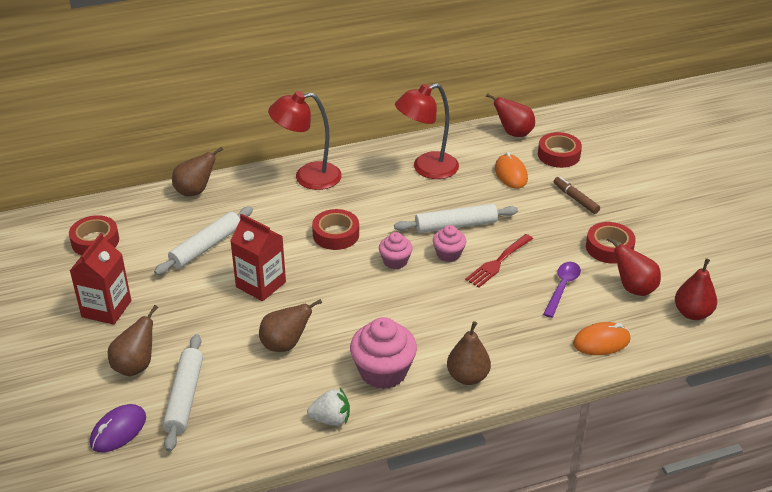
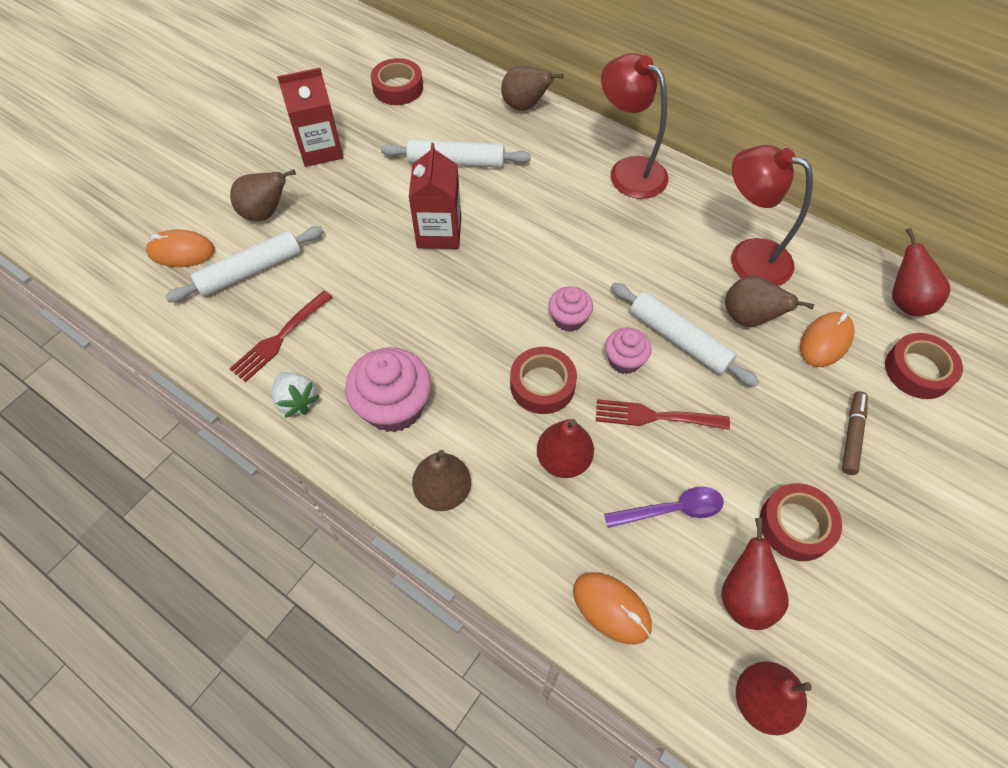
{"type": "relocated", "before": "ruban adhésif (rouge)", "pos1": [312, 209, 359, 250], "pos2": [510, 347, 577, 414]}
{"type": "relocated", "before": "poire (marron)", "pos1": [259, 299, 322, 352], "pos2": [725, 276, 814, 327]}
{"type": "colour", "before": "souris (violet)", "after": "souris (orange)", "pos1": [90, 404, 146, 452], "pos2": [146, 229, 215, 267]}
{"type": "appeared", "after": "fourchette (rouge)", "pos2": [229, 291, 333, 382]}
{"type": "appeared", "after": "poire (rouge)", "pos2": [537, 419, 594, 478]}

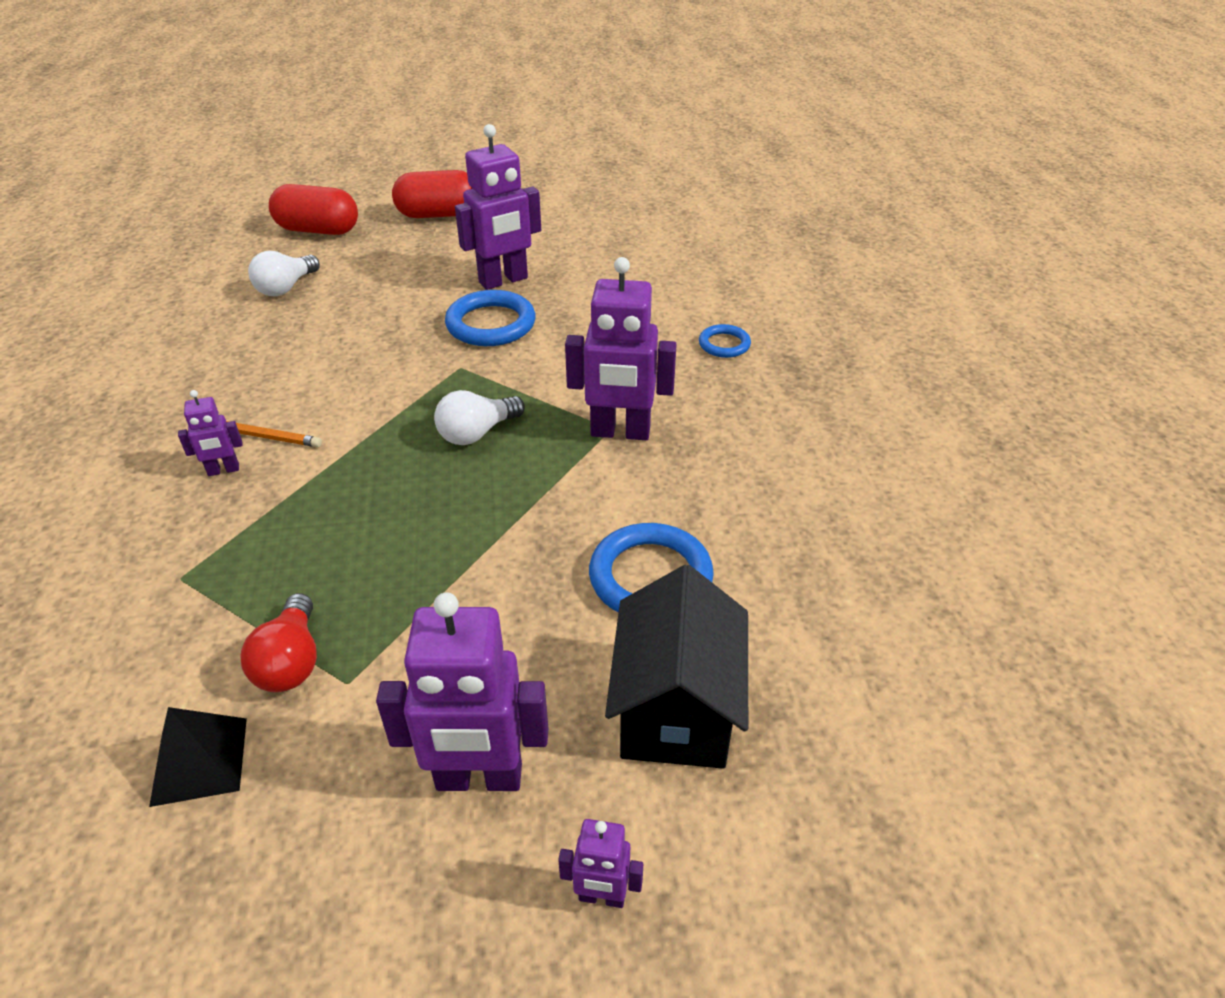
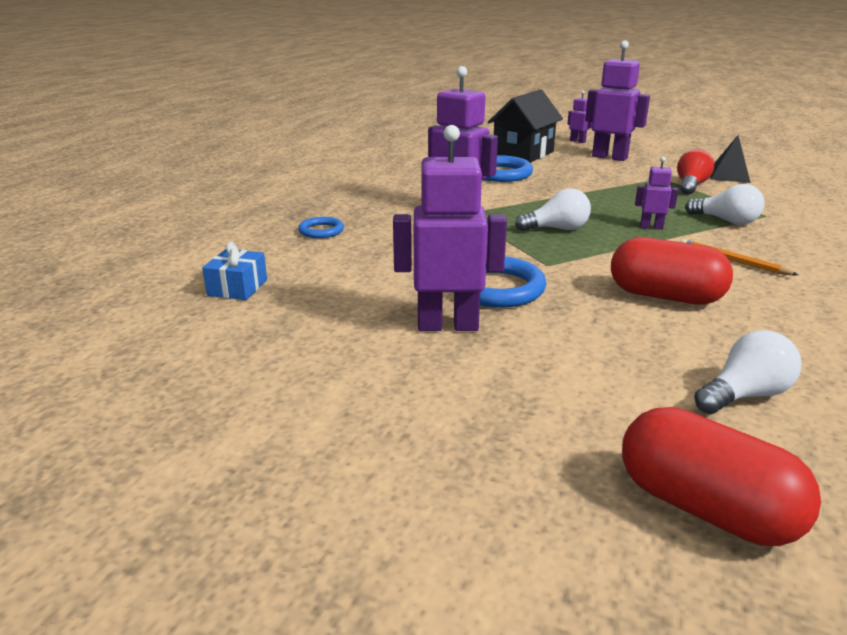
{"type": "relocated", "before": "gélule (rouge)", "pos1": [392, 170, 473, 218], "pos2": [611, 237, 733, 305]}
{"type": "relocated", "before": "robot (violet)", "pos1": [178, 390, 242, 476], "pos2": [635, 156, 679, 230]}
{"type": "appeared", "after": "ampoule (blanc)", "pos2": [685, 184, 765, 225]}
{"type": "appeared", "after": "cadeau (bleu)", "pos2": [202, 242, 267, 300]}

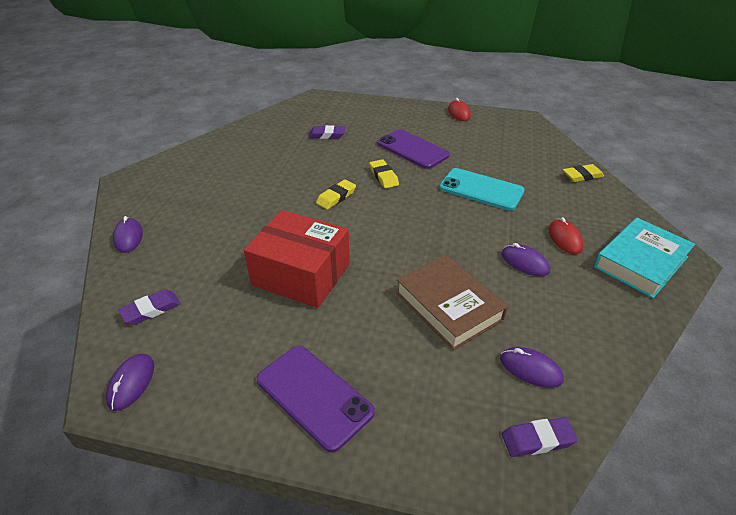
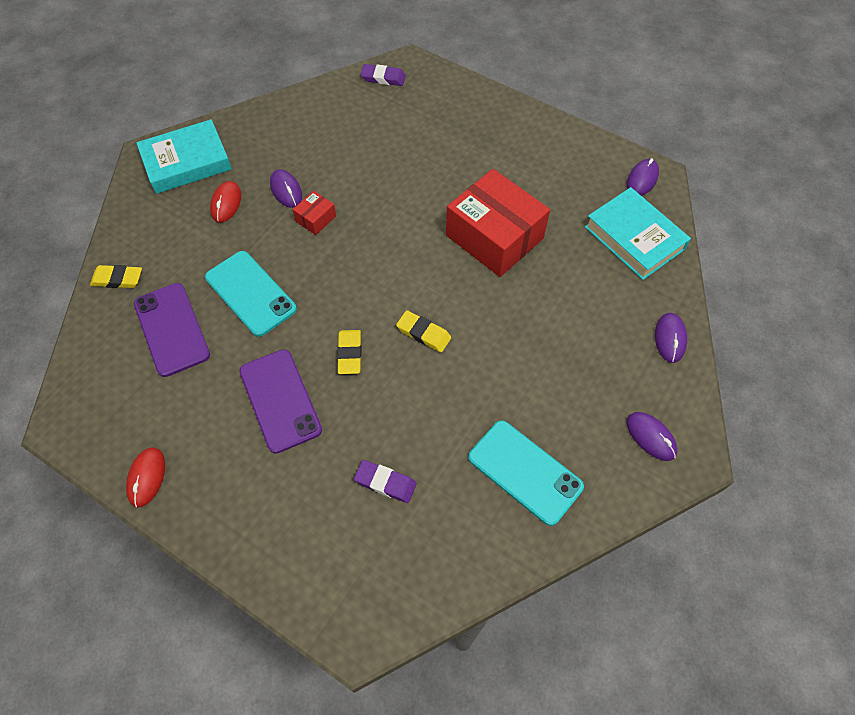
{"type": "spun", "before": "gomme (jaune)", "pos1": [316, 180, 356, 210], "pos2": [396, 310, 451, 352], "turn": 60}
{"type": "missing", "before": "livre (marron)", "pos1": [396, 255, 508, 350]}
{"type": "exchanged", "before": "gomme (violet)", "after": "livre (turquoise)", "pos1": [118, 289, 181, 325], "pos2": [585, 187, 691, 280]}
{"type": "relocated", "before": "téléphone (violet)", "pos1": [257, 346, 375, 452], "pos2": [134, 283, 210, 377]}
{"type": "relocated", "before": "souris (violet)", "pos1": [500, 347, 564, 388], "pos2": [626, 412, 678, 461]}
{"type": "appeared", "after": "boîte (rouge)", "pos2": [293, 191, 336, 235]}
{"type": "appeared", "after": "téléphone (turquoise)", "pos2": [468, 420, 584, 526]}

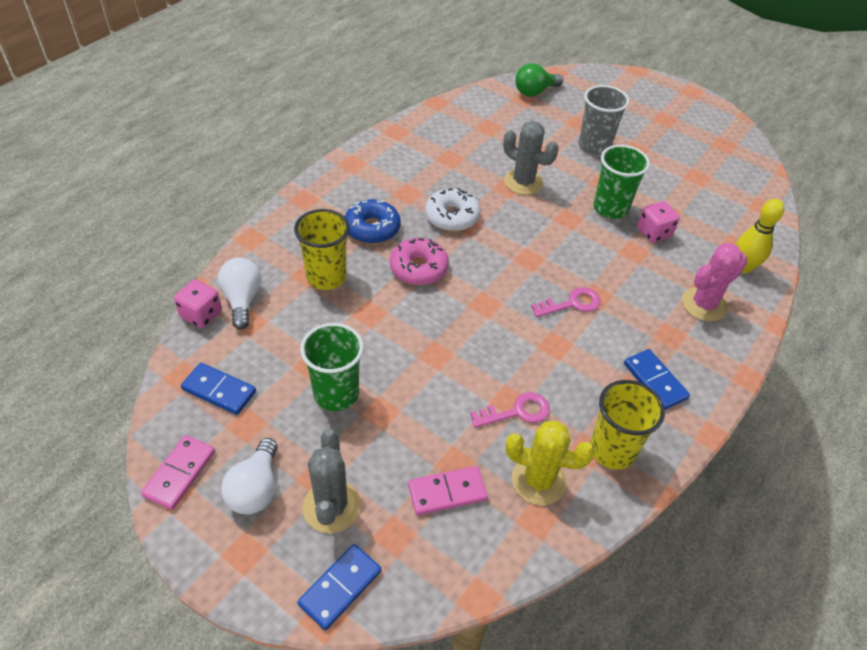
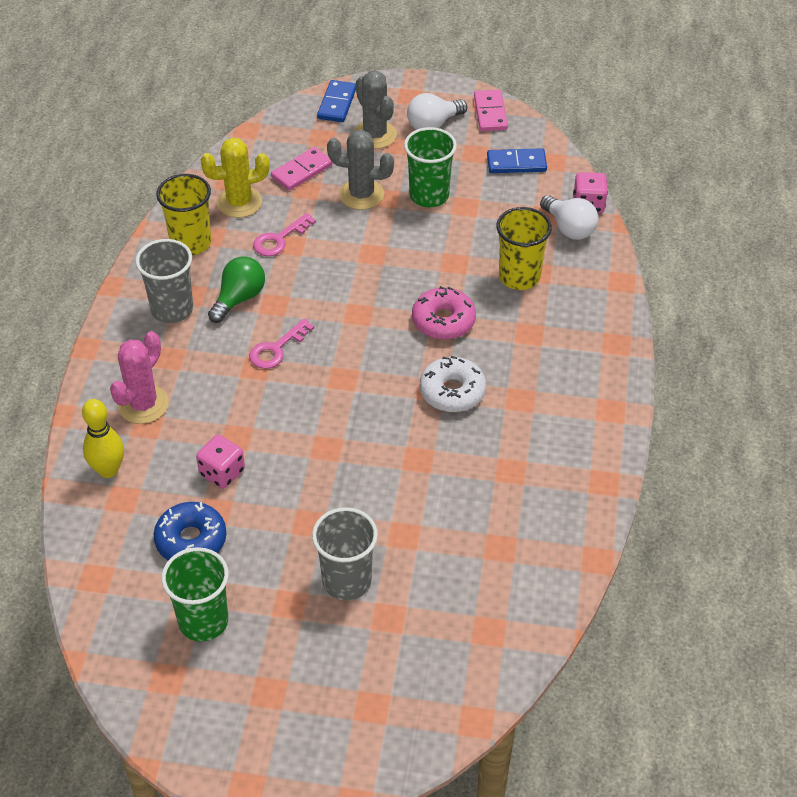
{"type": "relocated", "before": "ampoule (vert)", "pos1": [515, 63, 563, 97], "pos2": [208, 257, 265, 323]}
{"type": "relocated", "before": "cactus (gris)", "pos1": [503, 121, 558, 195], "pos2": [327, 130, 394, 210]}
{"type": "relocated", "before": "gobelet (vert)", "pos1": [594, 145, 650, 219], "pos2": [161, 547, 229, 642]}
{"type": "relocated", "before": "beignet (bleu)", "pos1": [345, 199, 401, 244], "pos2": [154, 502, 227, 560]}
{"type": "exchanged", "before": "domino (bleu)", "after": "gobelet (gris)", "pos1": [624, 349, 690, 410], "pos2": [135, 239, 193, 323]}
{"type": "spun", "before": "ampoule (blanc)", "pos1": [221, 438, 278, 515], "pos2": [407, 93, 467, 130], "turn": -105}

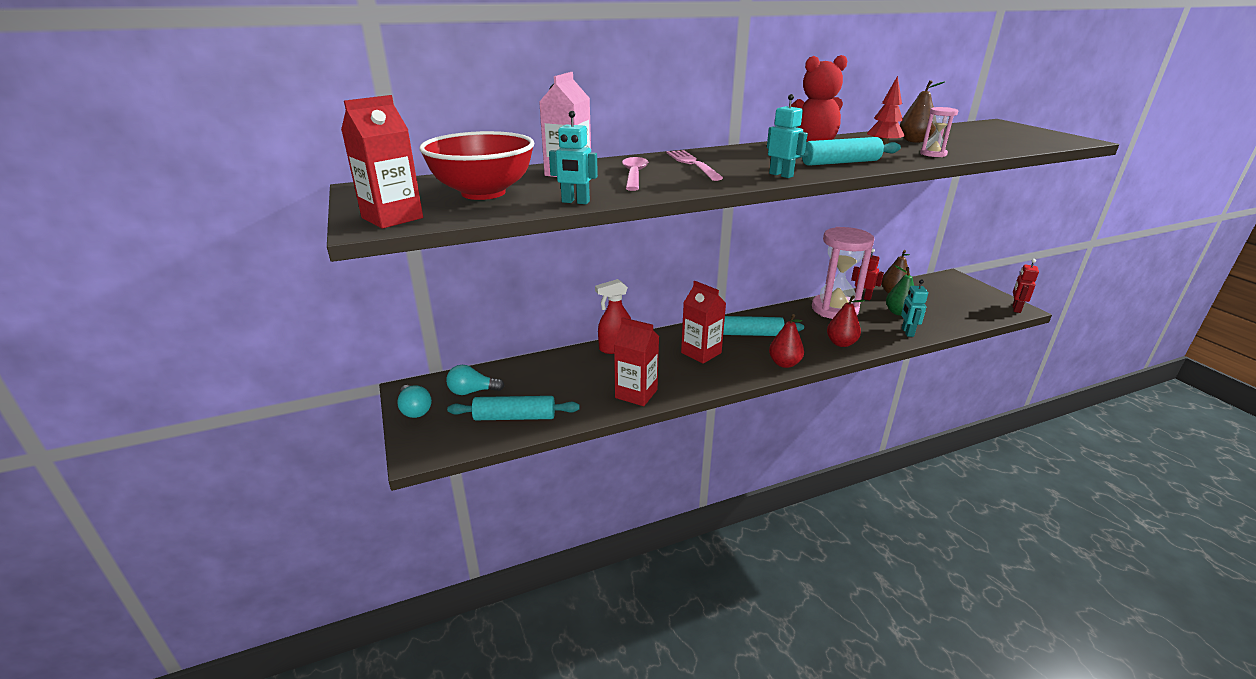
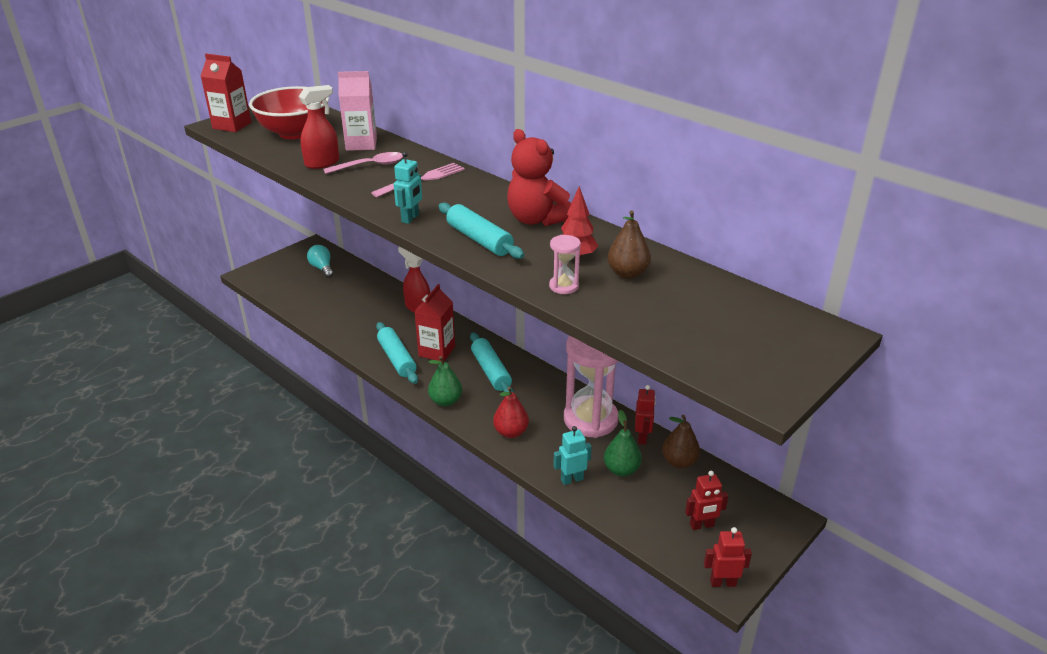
{"type": "missing", "before": "robot (turquoise)", "pos1": [549, 111, 598, 204]}
{"type": "colour", "before": "poire (rouge)", "after": "poire (vert)", "pos1": [769, 314, 804, 368], "pos2": [428, 356, 462, 406]}
{"type": "missing", "before": "brique de lait (rouge)", "pos1": [614, 317, 659, 406]}
{"type": "missing", "before": "ampoule (turquoise)", "pos1": [397, 385, 432, 418]}
{"type": "relocated", "before": "rouleau à pâtisserie (turquoise)", "pos1": [447, 396, 580, 420], "pos2": [376, 322, 418, 384]}
{"type": "appeared", "after": "vaporisateur (rouge)", "pos2": [299, 85, 339, 169]}
{"type": "appeared", "after": "robot (rouge)", "pos2": [685, 471, 728, 530]}

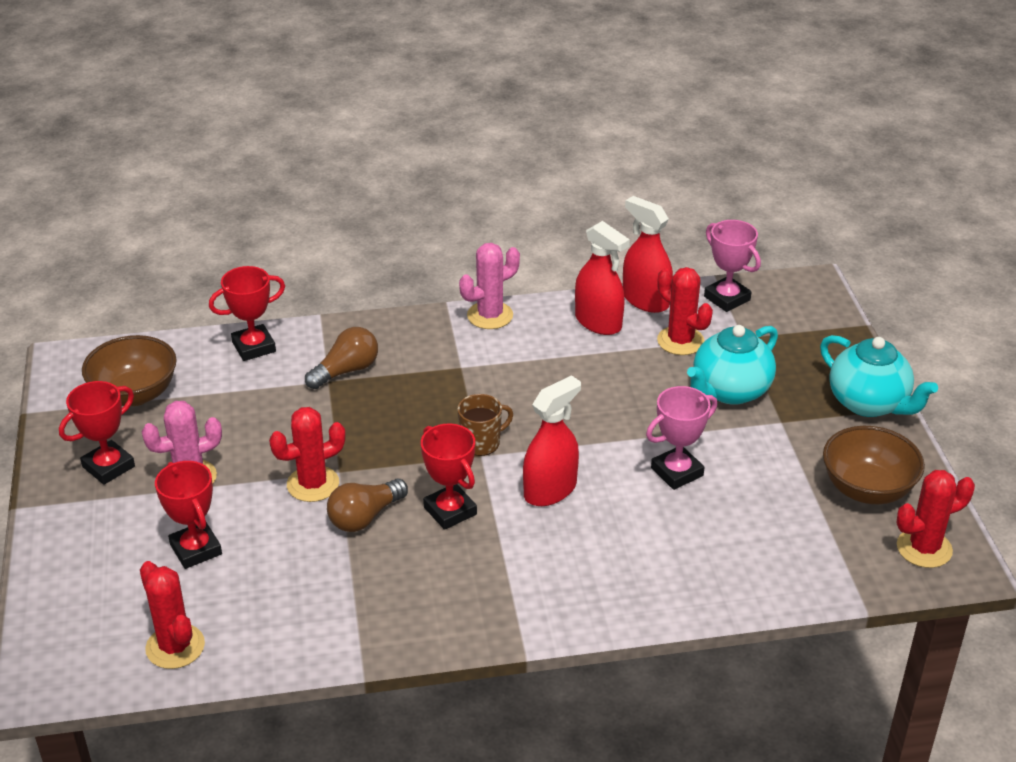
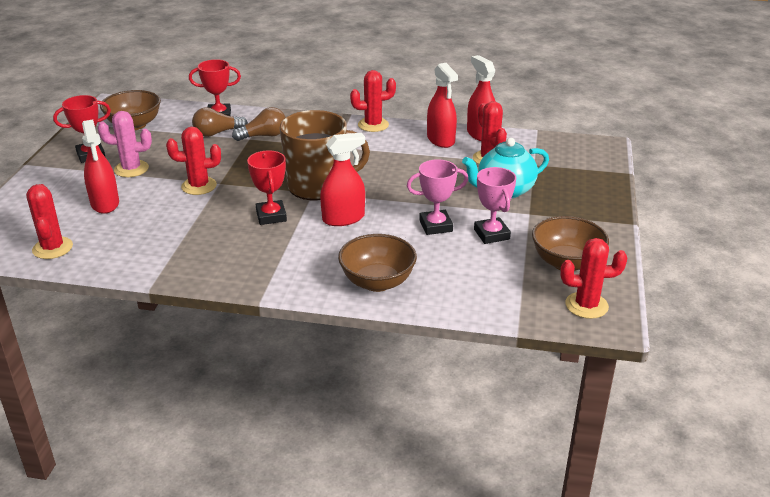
{"type": "relocated", "before": "trophée (rose)", "pos1": [704, 220, 761, 312], "pos2": [474, 167, 516, 244]}
{"type": "colour", "before": "cactus (rose)", "after": "cactus (rouge)", "pos1": [459, 243, 520, 329], "pos2": [350, 70, 396, 132]}
{"type": "missing", "before": "théière (turquoise)", "pos1": [820, 335, 938, 417]}
{"type": "size", "before": "tasse (marron)", "pos1": [457, 394, 513, 456], "pos2": [280, 110, 370, 200], "scale": 2.13}
{"type": "exchanged", "before": "trophée (rouge)", "after": "vaporisateur (rouge)", "pos1": [155, 461, 222, 569], "pos2": [82, 120, 119, 214]}
{"type": "relocated", "before": "ampoule (marron)", "pos1": [327, 479, 408, 532], "pos2": [192, 107, 248, 137]}
{"type": "appeared", "after": "bol (marron)", "pos2": [338, 234, 417, 292]}

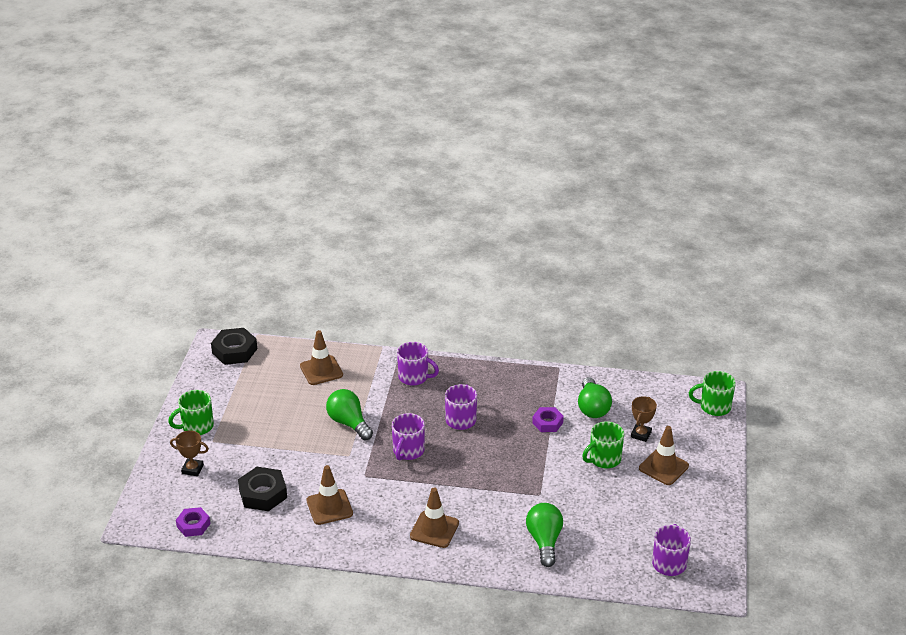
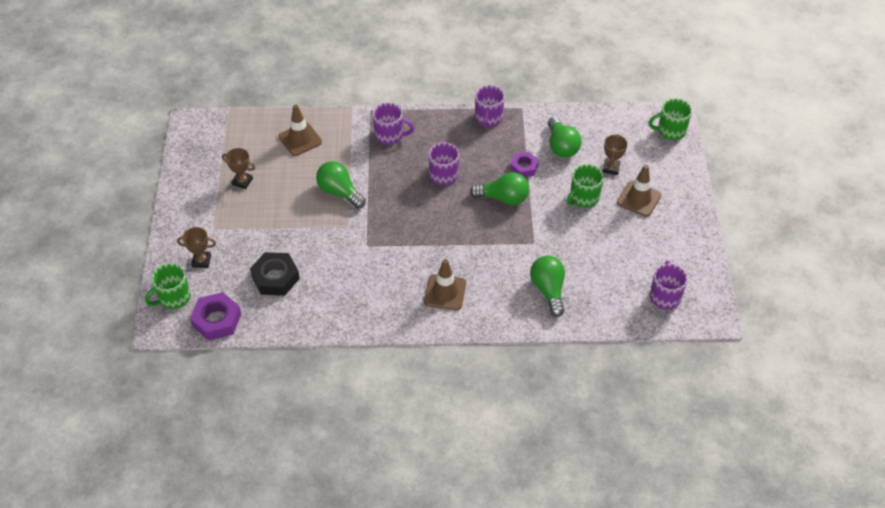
{"type": "missing", "before": "écrou (noir)", "pos1": [211, 328, 257, 365]}
{"type": "relocated", "before": "tasse (vert)", "pos1": [168, 390, 214, 435], "pos2": [145, 263, 191, 309]}
{"type": "relocated", "before": "tasse (violet)", "pos1": [392, 413, 425, 460], "pos2": [475, 85, 505, 129]}
{"type": "missing", "before": "cône de chantier (marron)", "pos1": [306, 465, 353, 525]}
{"type": "size", "before": "écrou (violet)", "pos1": [176, 507, 210, 537], "pos2": [190, 292, 241, 341], "scale": 1.55}
{"type": "appeared", "after": "trophée (marron)", "pos2": [222, 148, 255, 189]}
{"type": "appeared", "after": "ampoule (vert)", "pos2": [470, 172, 529, 205]}

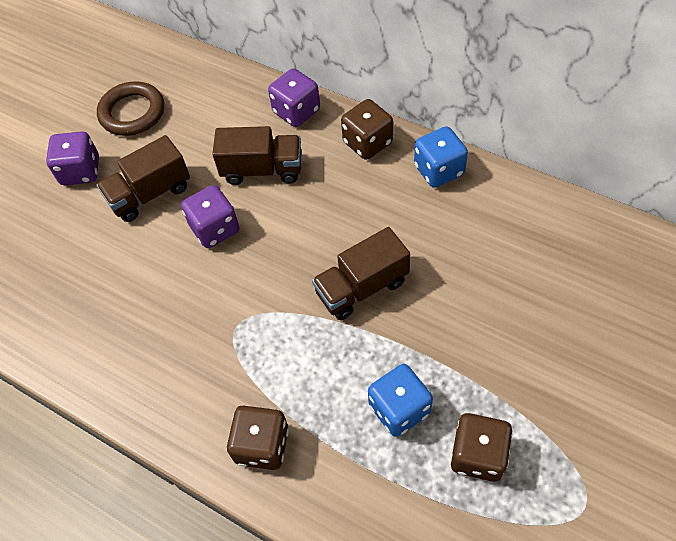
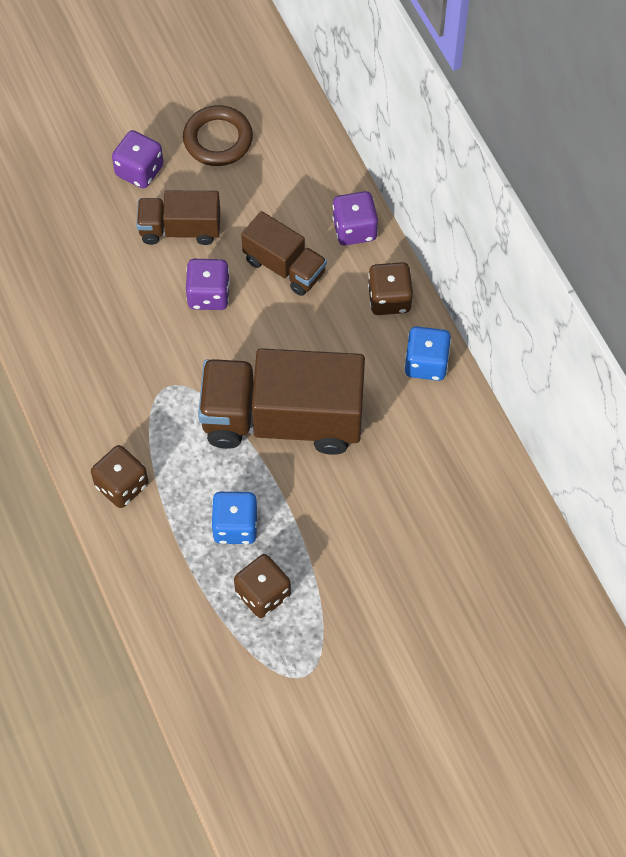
{"type": "size", "before": "camion (marron)", "pos1": [312, 227, 410, 320], "pos2": [198, 348, 365, 455], "scale": 1.85}

